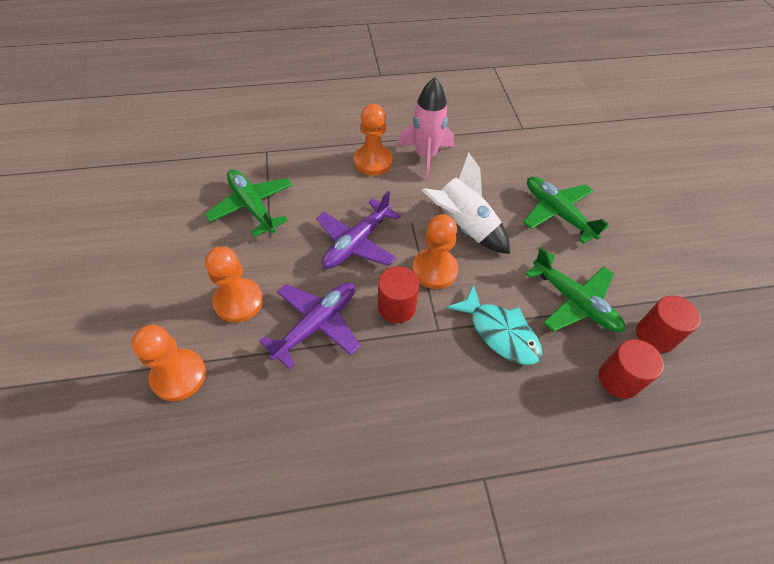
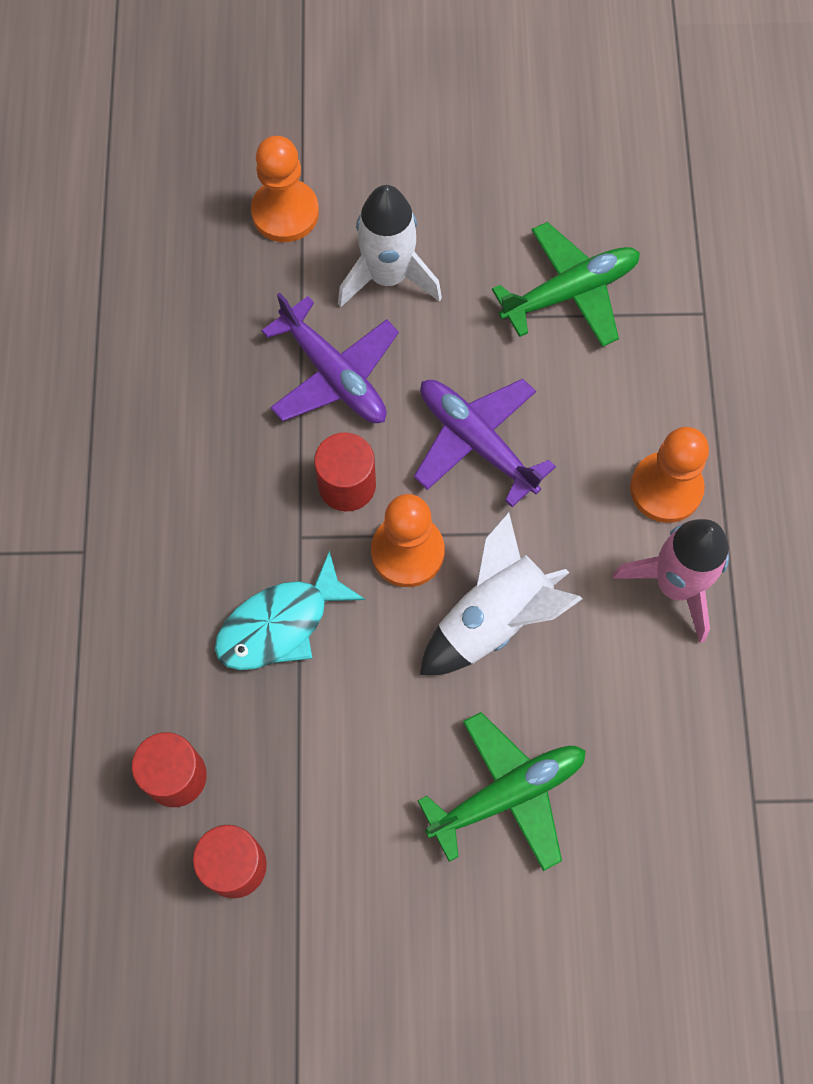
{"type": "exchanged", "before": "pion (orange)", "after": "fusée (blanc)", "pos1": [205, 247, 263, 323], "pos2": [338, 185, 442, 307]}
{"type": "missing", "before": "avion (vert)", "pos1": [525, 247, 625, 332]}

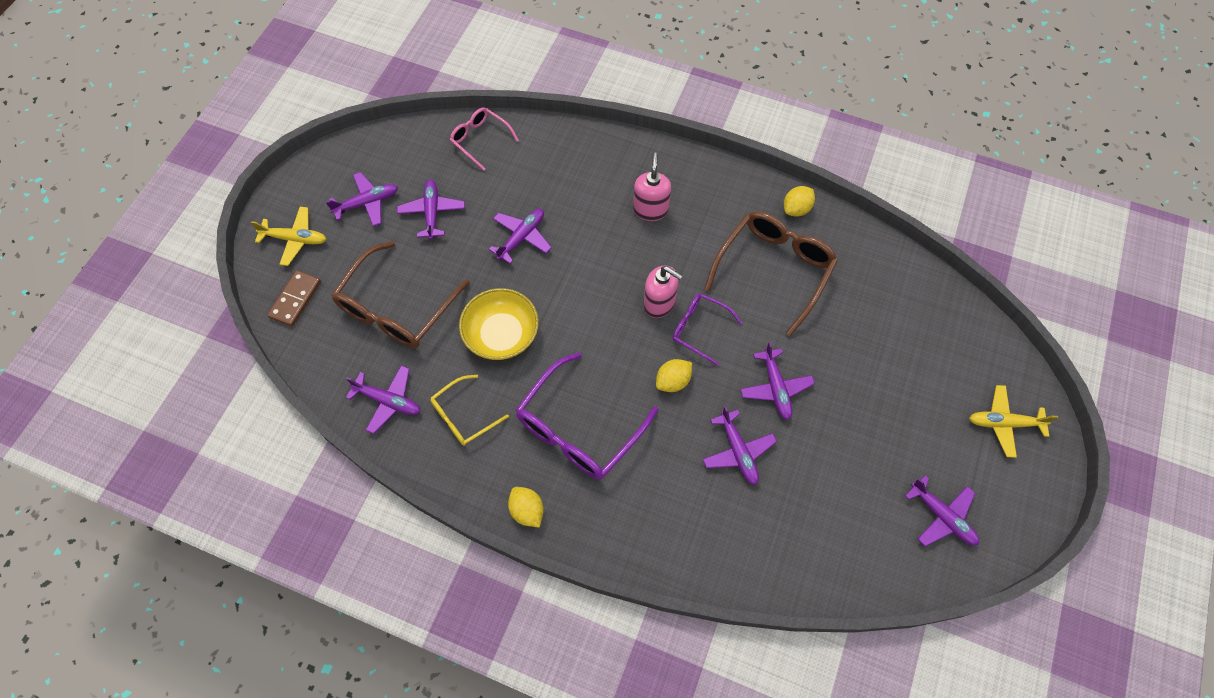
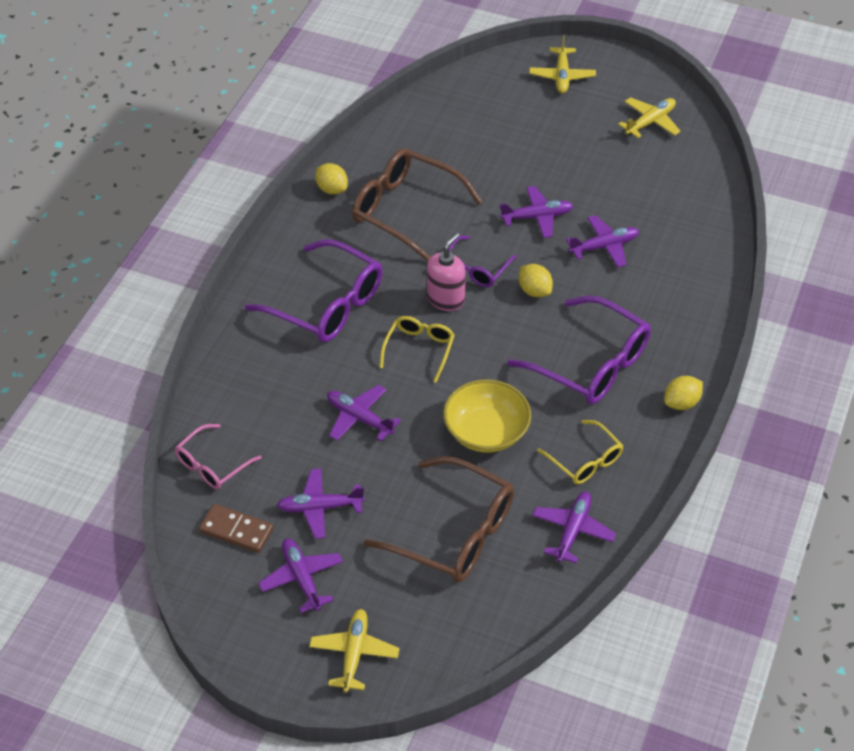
{"type": "exchanged", "before": "distributeur de savon (rose)", "after": "lunettes (violet)", "pos1": [633, 153, 671, 221], "pos2": [245, 239, 383, 342]}
{"type": "relocated", "before": "domino (marron)", "pos1": [267, 270, 321, 327], "pos2": [199, 504, 273, 553]}
{"type": "colour", "before": "avion (violet)", "after": "avion (jaune)", "pos1": [905, 475, 979, 546], "pos2": [618, 97, 681, 138]}
{"type": "appeared", "after": "lunettes (jaune)", "pos2": [379, 316, 455, 383]}

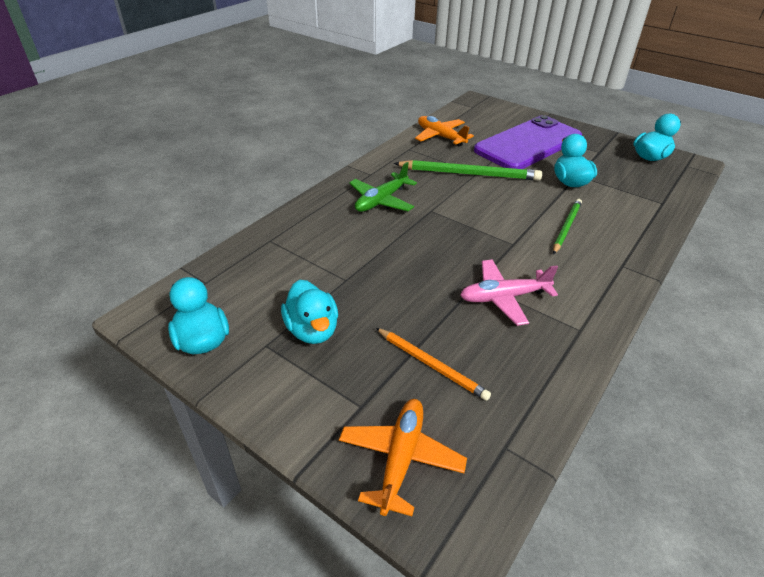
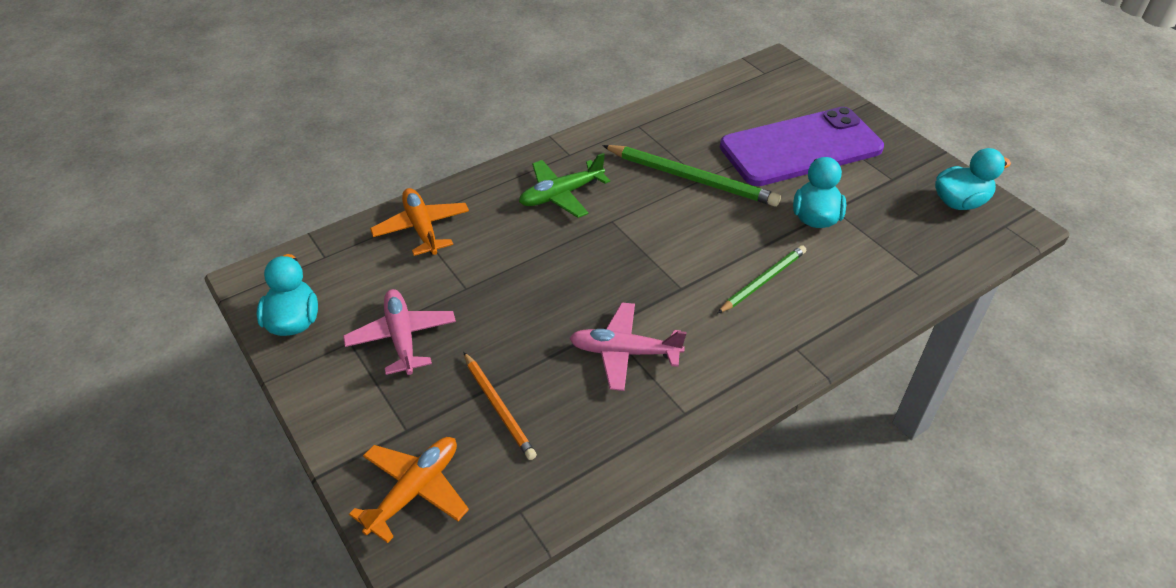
{"type": "relocated", "before": "avion (orange)", "pos1": [415, 116, 474, 146], "pos2": [370, 188, 469, 256]}
{"type": "exchanged", "before": "canard (turquoise)", "after": "avion (rose)", "pos1": [281, 280, 338, 344], "pos2": [343, 289, 456, 375]}

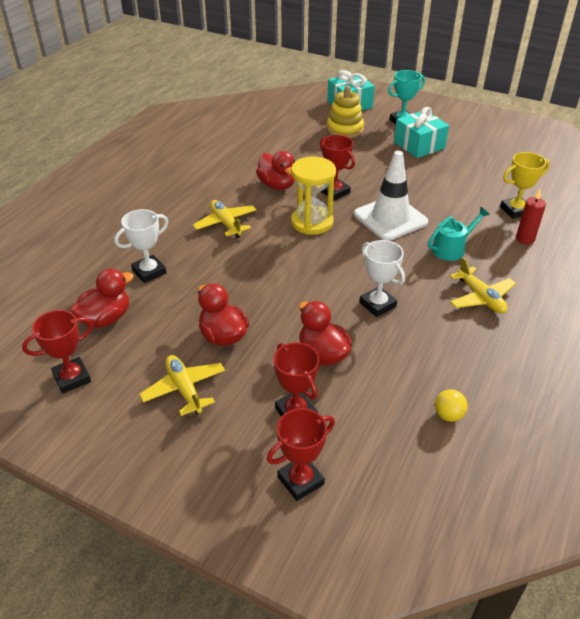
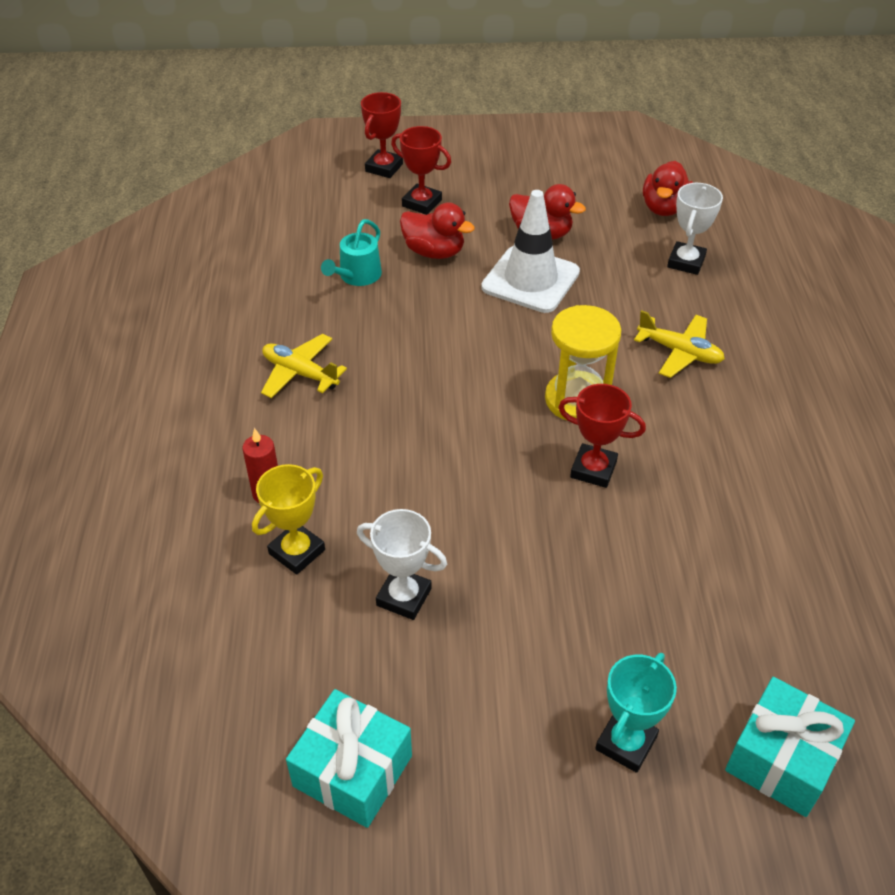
{"type": "missing", "before": "jouet à empiler (jaune)", "pos1": [327, 86, 364, 138]}
{"type": "relocated", "before": "cadeau (turquoise)", "pos1": [394, 107, 449, 158], "pos2": [286, 689, 412, 828]}
{"type": "missing", "before": "canard (rouge)", "pos1": [256, 151, 295, 190]}
{"type": "relocated", "before": "cône de chantier (blanc)", "pos1": [354, 151, 428, 241], "pos2": [481, 190, 580, 313]}
{"type": "relocated", "before": "arrosoir (turquoise)", "pos1": [428, 207, 490, 261], "pos2": [321, 219, 382, 286]}
{"type": "relocated", "before": "trophée (blanc)", "pos1": [359, 240, 405, 317], "pos2": [357, 509, 447, 620]}
{"type": "missing", "before": "trophée (rouge)", "pos1": [22, 310, 93, 394]}
{"type": "missing", "before": "avion (jaune)", "pos1": [139, 355, 225, 416]}
{"type": "missing", "before": "balle (jaune)", "pos1": [435, 389, 468, 422]}

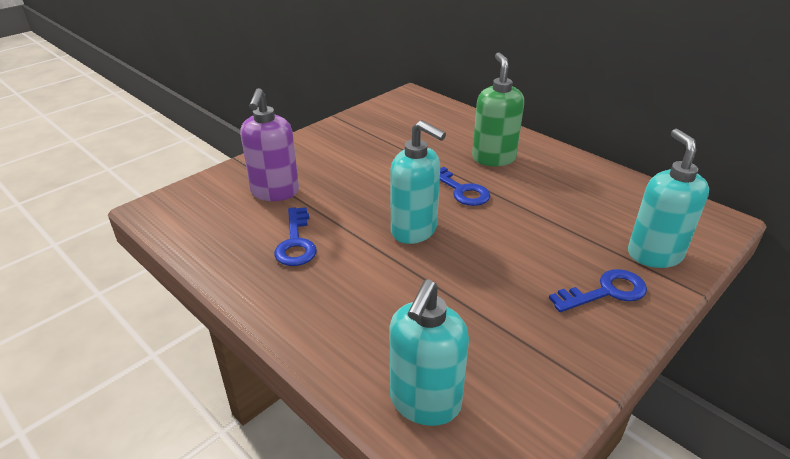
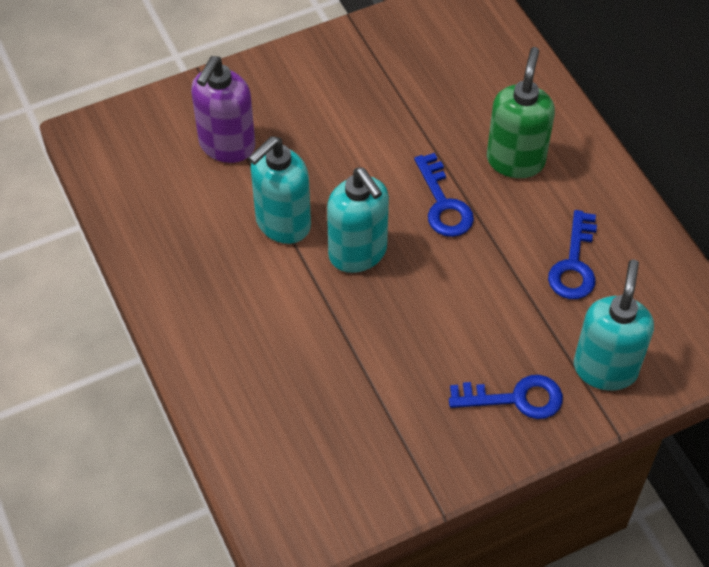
{"type": "relocated", "before": "clé (bleu)", "pos1": [274, 207, 317, 266], "pos2": [548, 210, 597, 299]}
{"type": "relocated", "before": "distributeur de savon (turquoise)", "pos1": [390, 280, 469, 426], "pos2": [248, 136, 311, 244]}

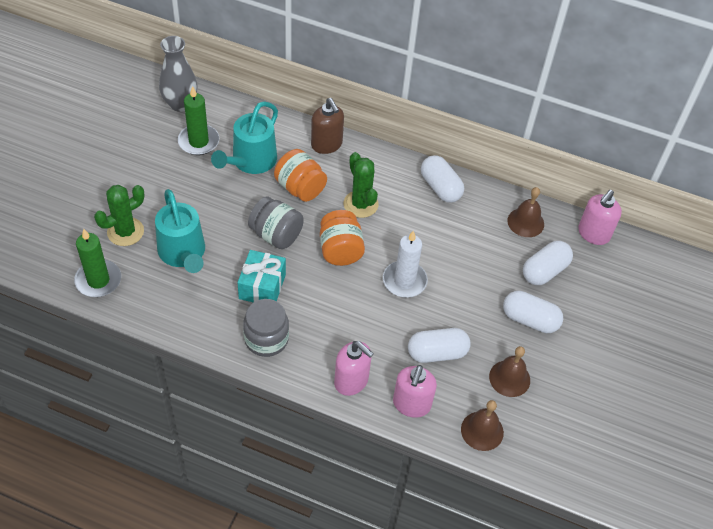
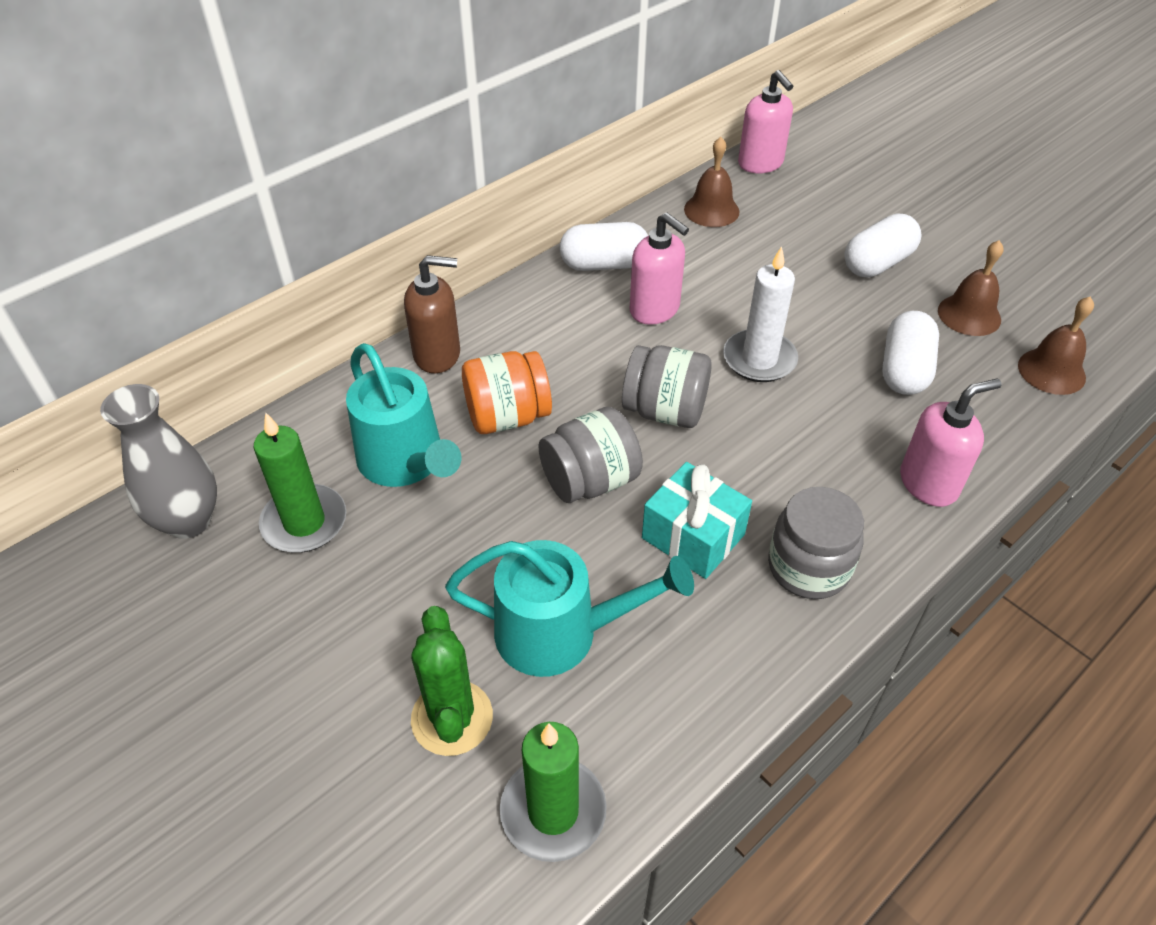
{"type": "missing", "before": "cactus (vert)", "pos1": [344, 152, 379, 218]}
{"type": "colour", "before": "bocal (orange)", "after": "bocal (gris)", "pos1": [320, 210, 365, 266], "pos2": [622, 345, 711, 428]}
{"type": "missing", "before": "gélule (blanc)", "pos1": [523, 241, 573, 285]}
{"type": "relocated", "before": "distributeur de savon (rose)", "pos1": [393, 365, 437, 418], "pos2": [630, 213, 689, 325]}

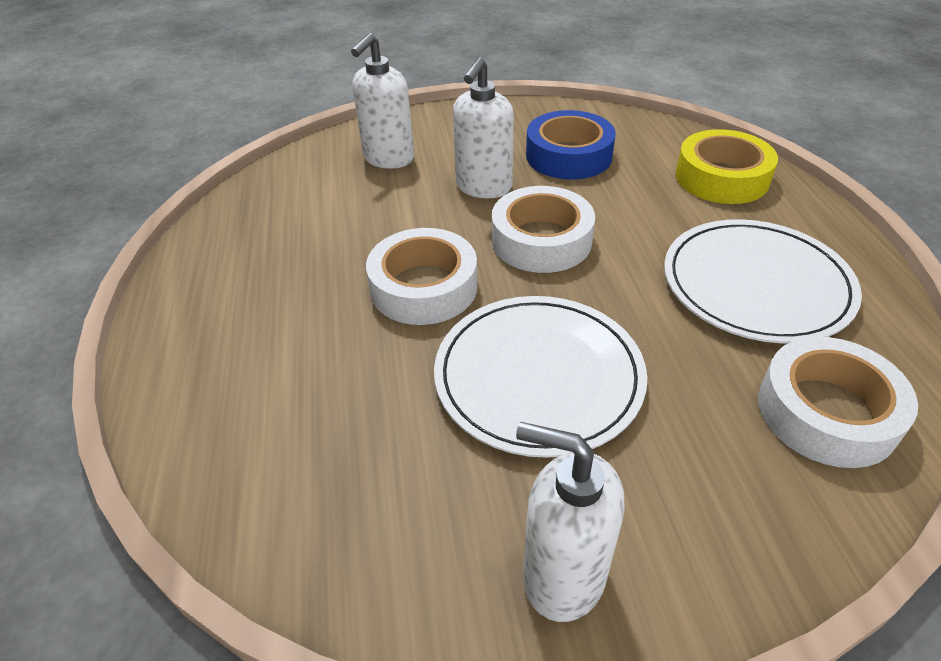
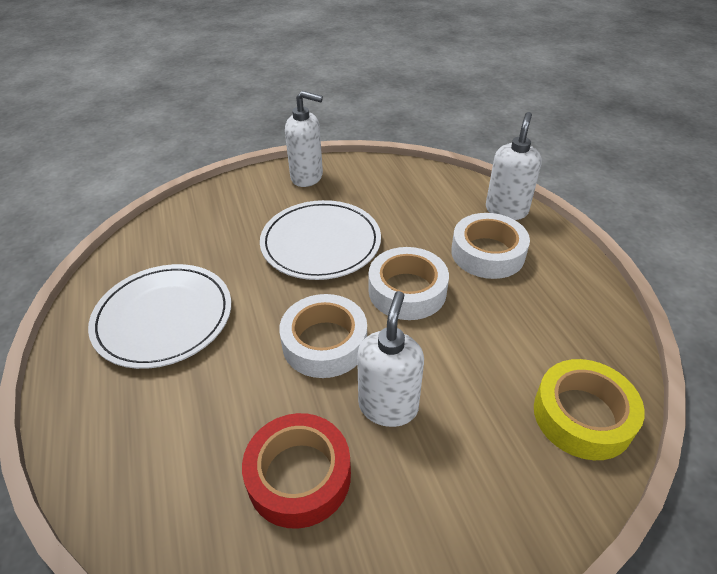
{"type": "relocated", "before": "distributeur de savon (blanc)", "pos1": [351, 33, 414, 169], "pos2": [486, 112, 542, 220]}
{"type": "colour", "before": "ruban adhésif (bleu)", "after": "ruban adhésif (rouge)", "pos1": [526, 110, 616, 180], "pos2": [242, 413, 351, 529]}
{"type": "relocated", "before": "ruban adhésif (jaune)", "pos1": [676, 129, 778, 204], "pos2": [534, 359, 645, 460]}
{"type": "relocated", "before": "ruban adhésif (blanc)", "pos1": [758, 337, 918, 468], "pos2": [451, 213, 530, 279]}

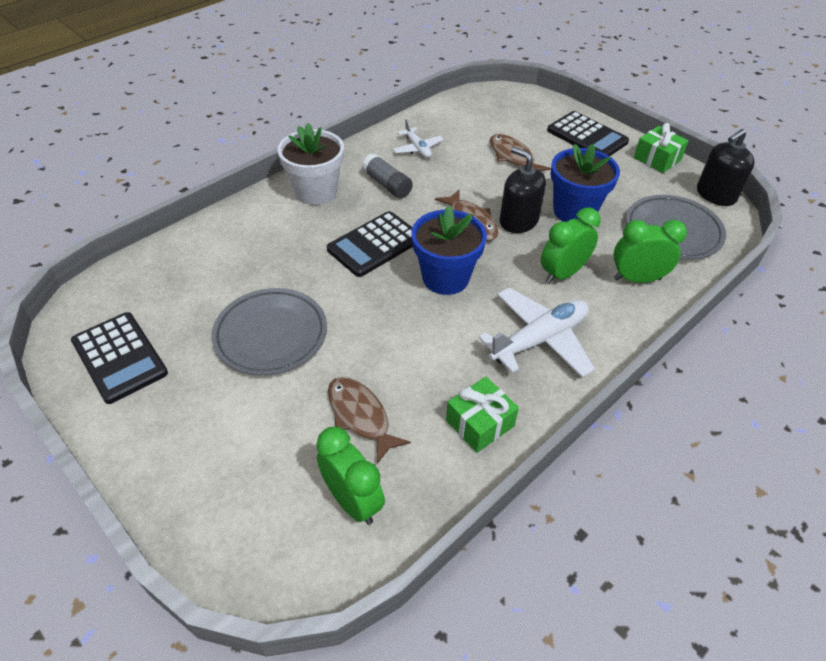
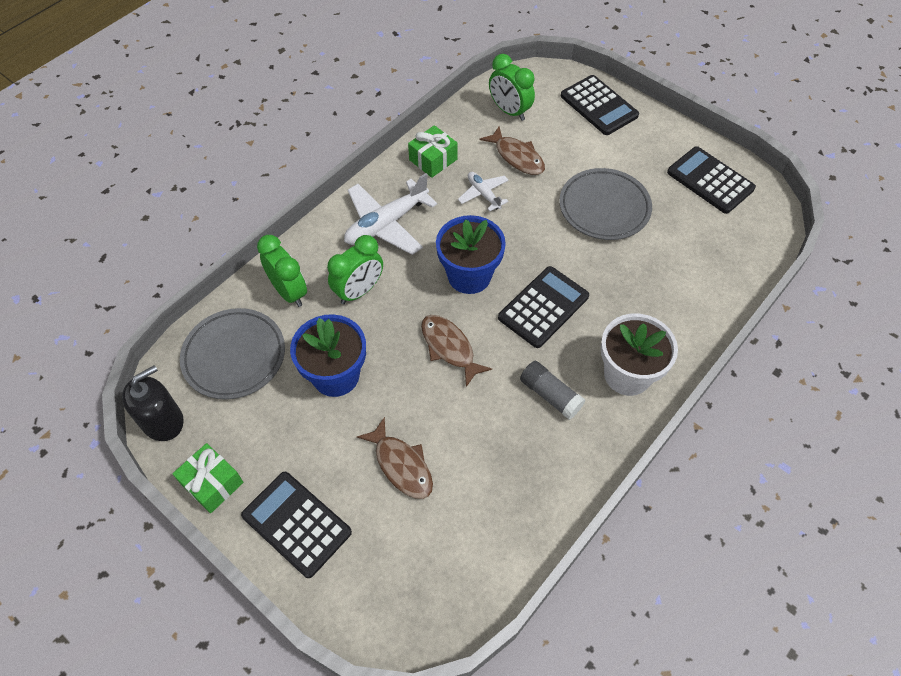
{"type": "relocated", "before": "avion (blanc)", "pos1": [393, 119, 443, 158], "pos2": [458, 172, 509, 211]}
{"type": "missing", "before": "distributeur de savon (noir)", "pos1": [500, 147, 546, 233]}
{"type": "spun", "before": "réveil (vert)", "pos1": [613, 220, 687, 283], "pos2": [257, 235, 307, 307], "turn": -120}
{"type": "appeared", "after": "calculatrice (noir)", "pos2": [561, 75, 639, 135]}

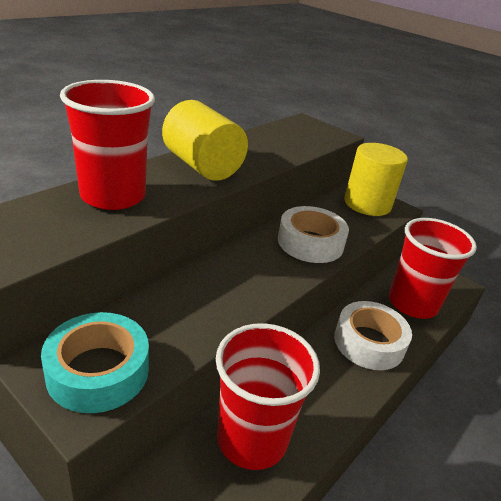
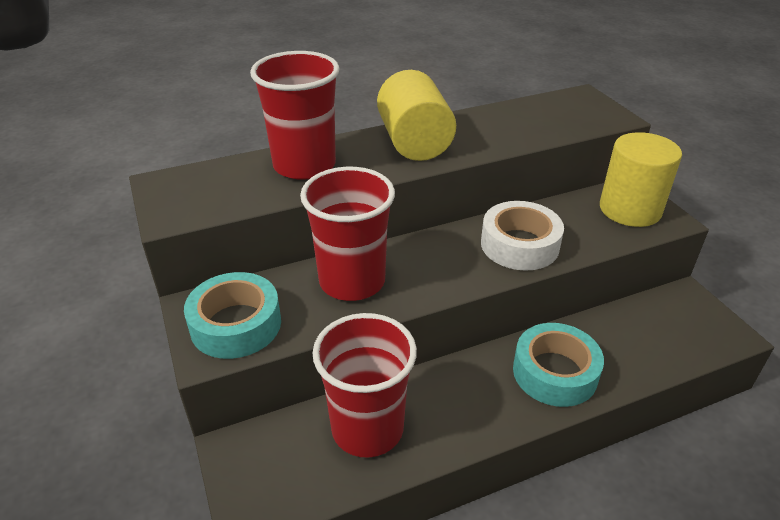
{"type": "relocated", "before": "gobelet (rouge)", "pos1": [389, 218, 477, 319], "pos2": [300, 167, 395, 301]}
{"type": "colour", "before": "ruban adhésif (blanc)", "after": "ruban adhésif (turquoise)", "pos1": [334, 301, 412, 370], "pos2": [513, 323, 604, 407]}

